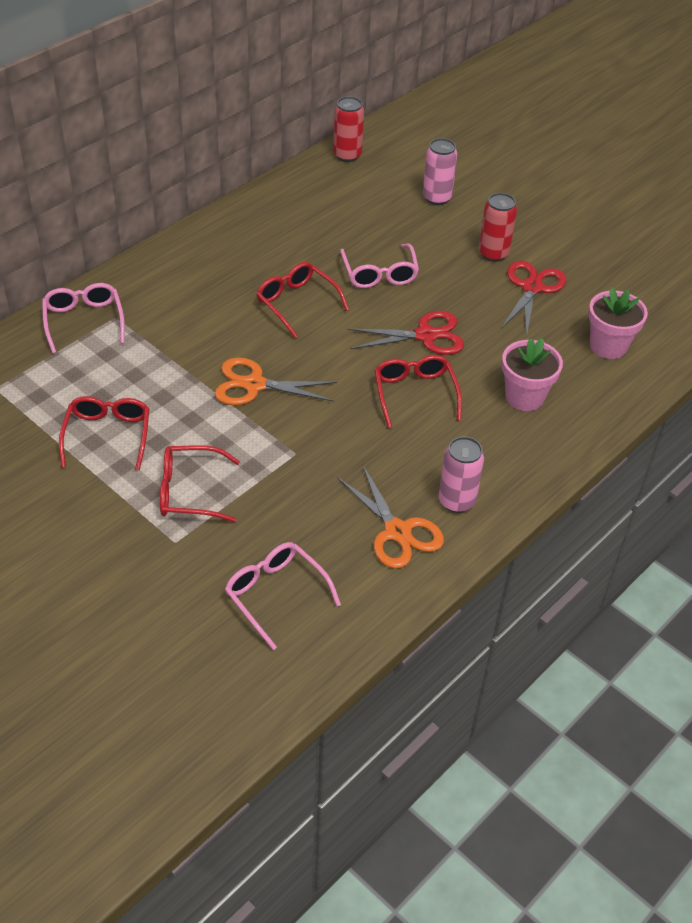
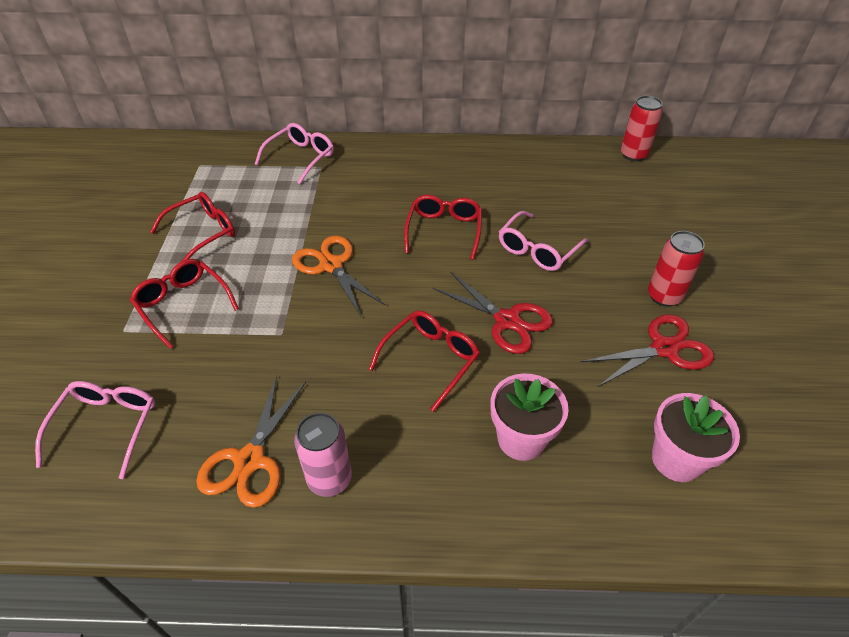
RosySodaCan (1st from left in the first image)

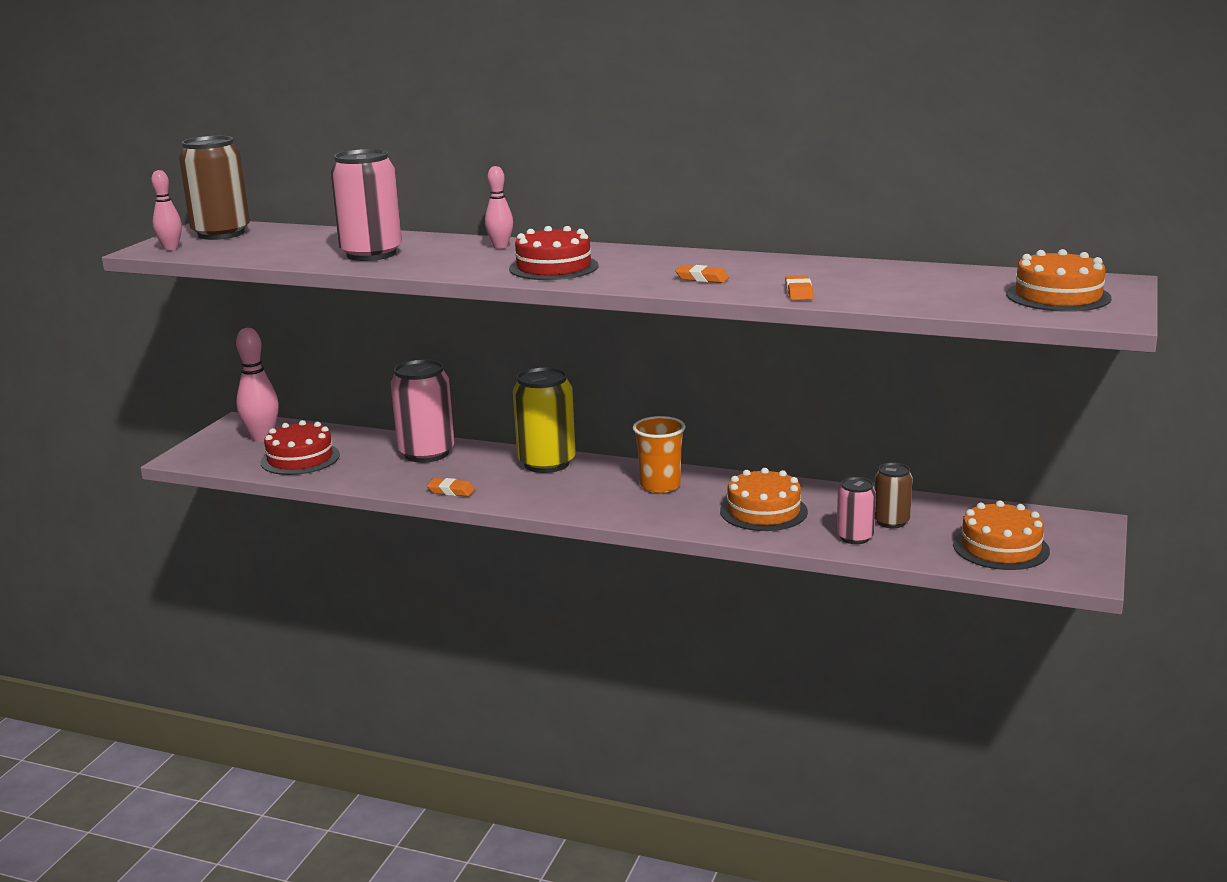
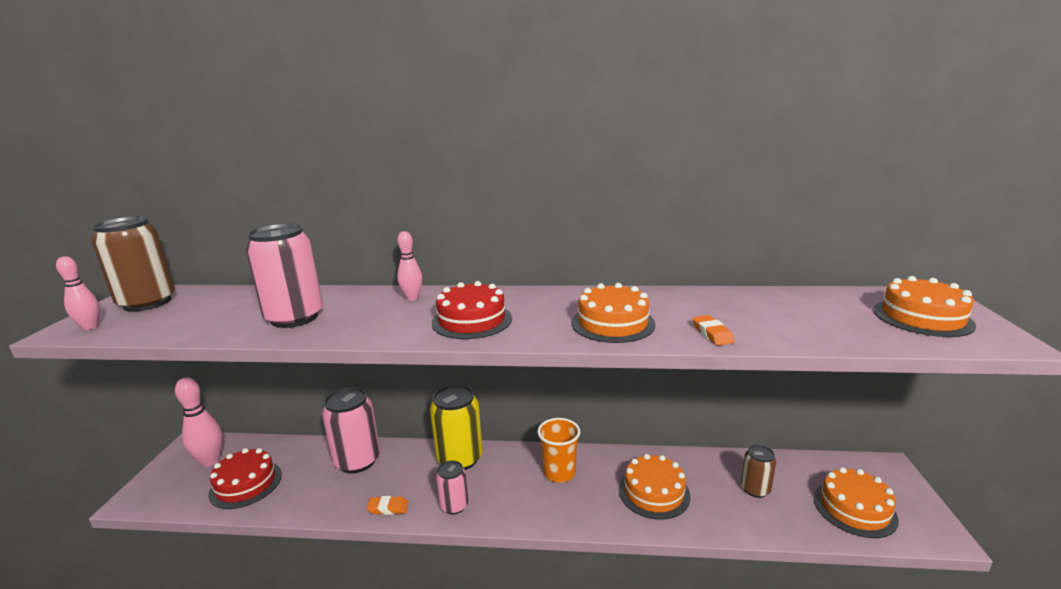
BrightOrangeCake (1st from left)
RosySodaCan (3rd from left)

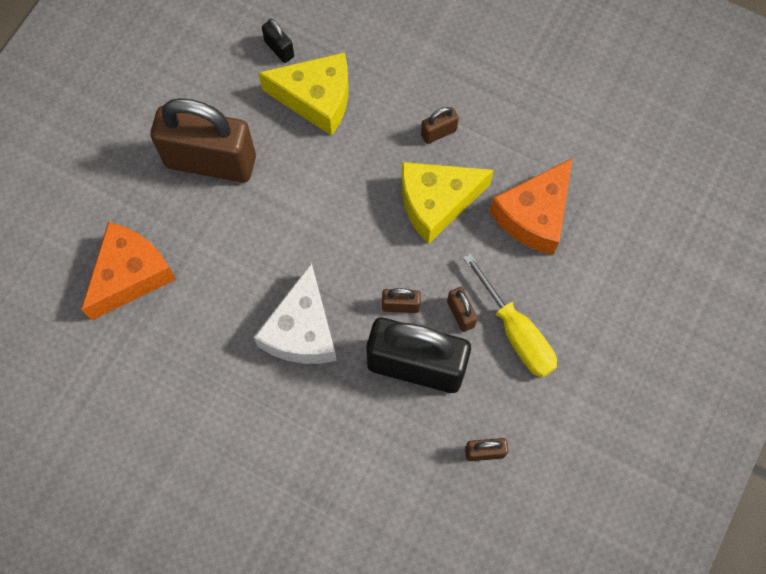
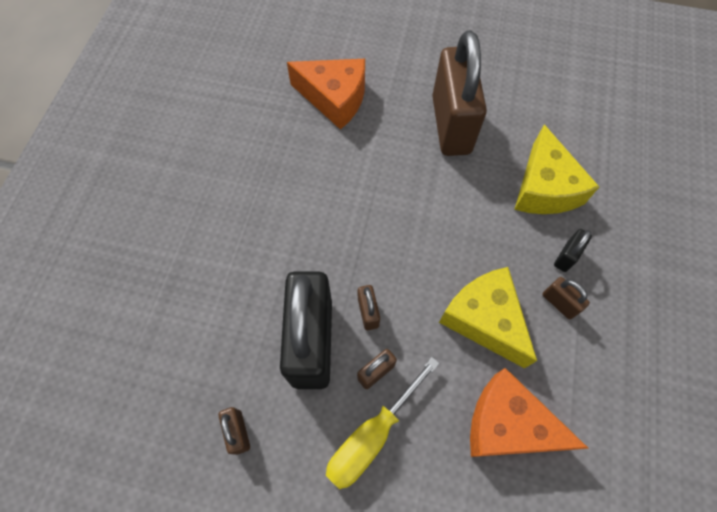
WhiteCheese
BlackSmallLock (2nd from left)

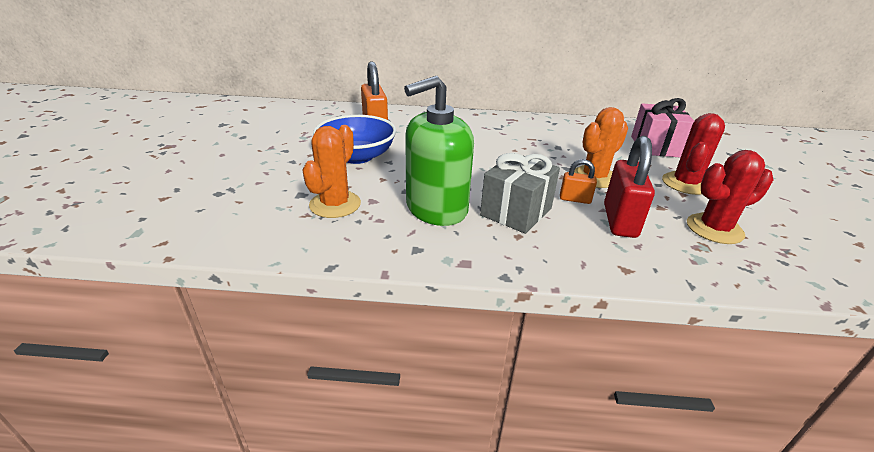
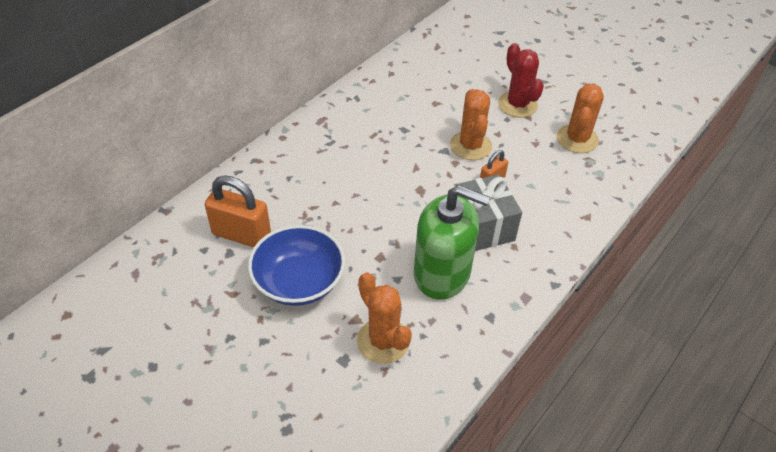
EmeraldSoapDispenser
CrimsonSmallLock
RosyPresent
BrightOrangePricklyPlant (3rd from left)

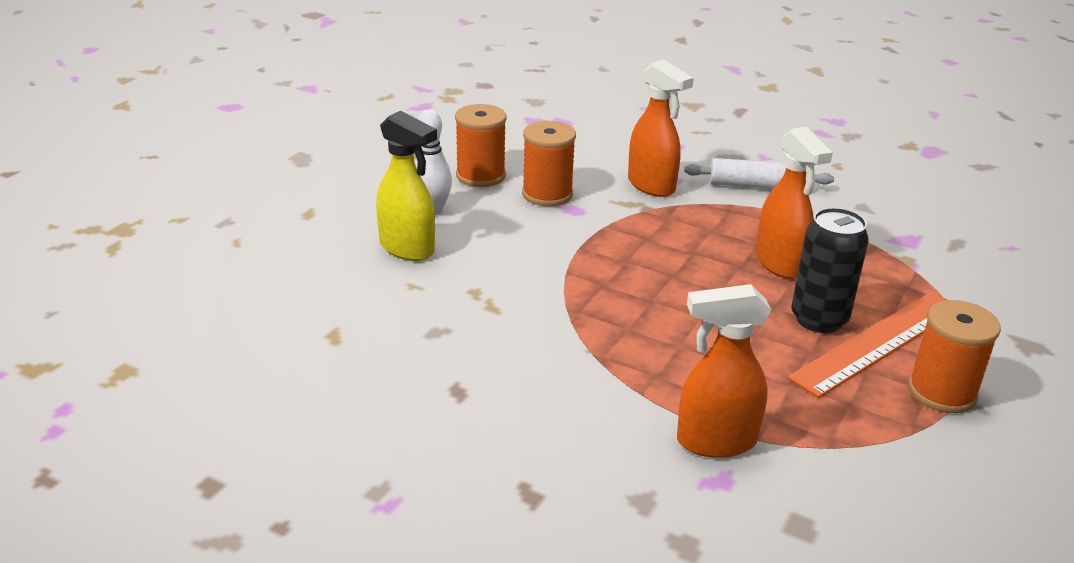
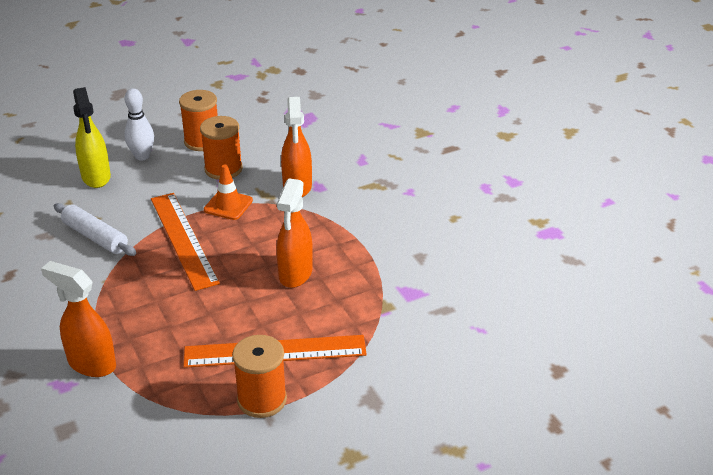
WhitePastryRoller
BlackSodaCan
BrightOrangeMeasuringStick (1st from left)
BrightOrangeTrafficCone

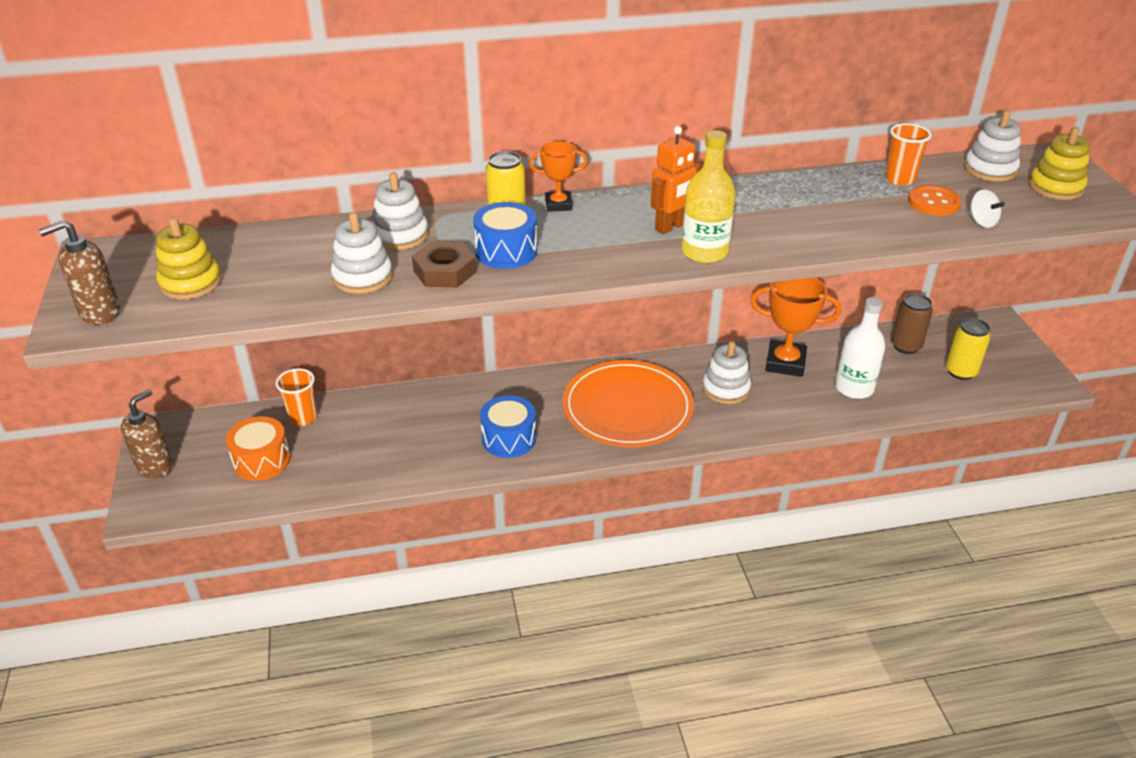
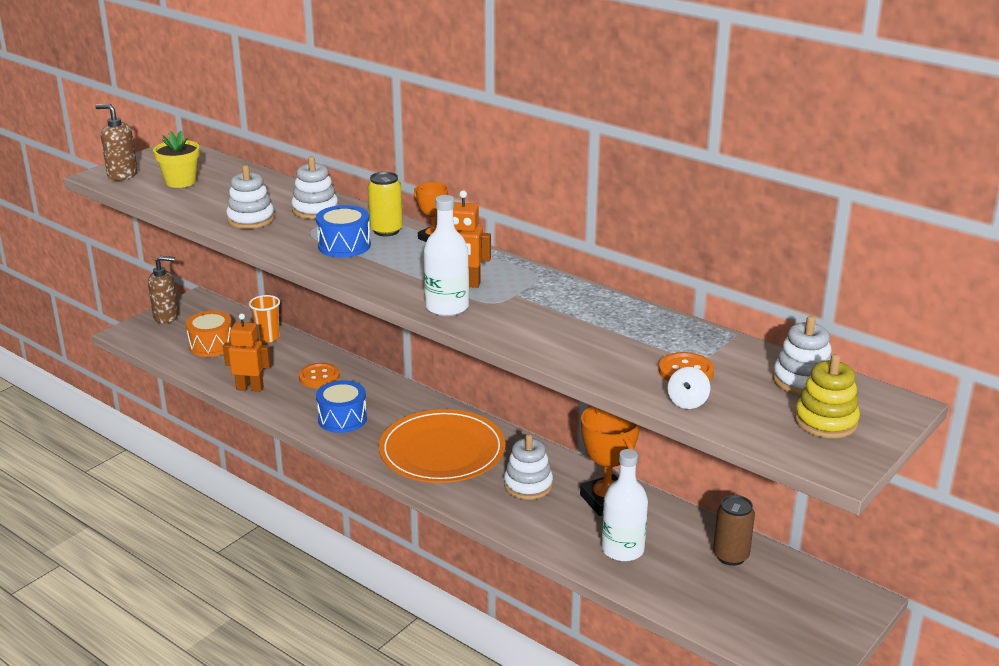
BrightYellowPlantPot
BrownHexNut
WhiteDrinkBottle (1st from left)
BrightOrangeTumbler (2nd from left in the first image)
BrightYellowSodaCan (2nd from left in the first image)
BrightOrangeToyRobot (1st from left)
BrightOrangeButton (1st from left)

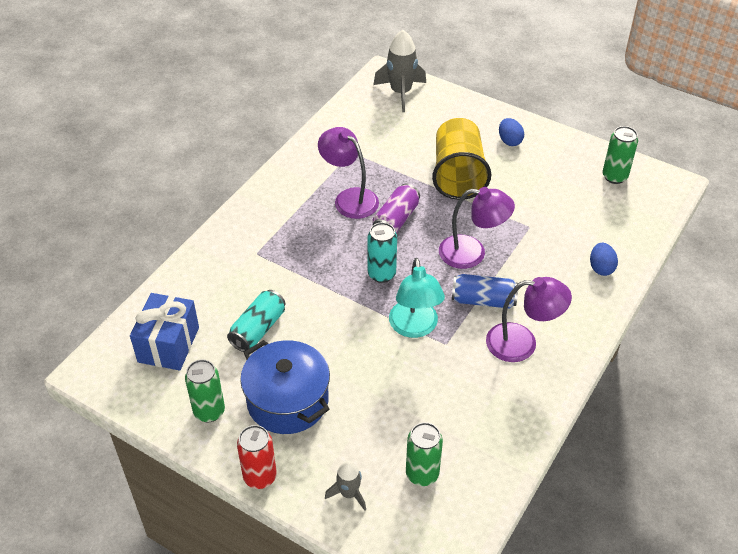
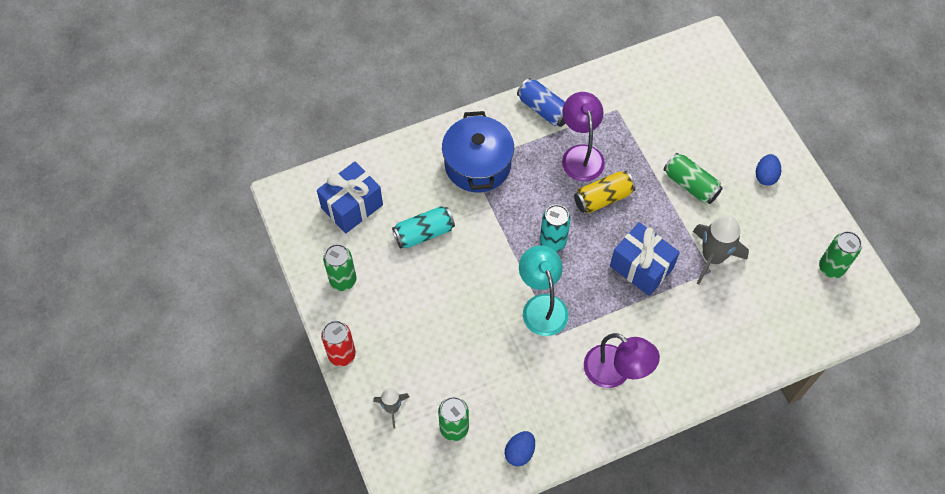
CobaltCookingPot
BrightYellowSodaCan
GrayToyRocket (2nd from left)
AquaDeskLamp
EmeraldSodaCan (3rd from left)
CobaltPresent (2nd from left)
CobaltSodaCan
CobaltEgg (1st from left)

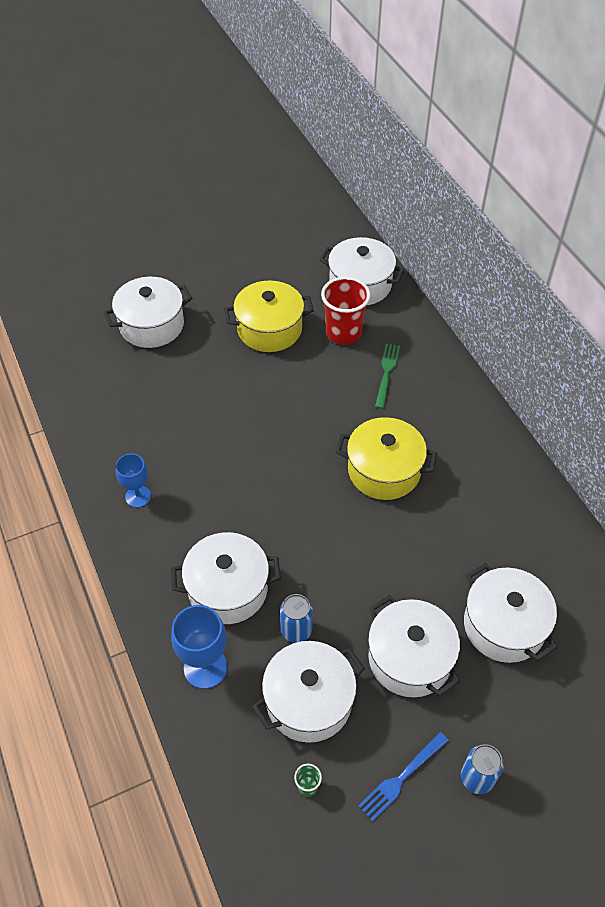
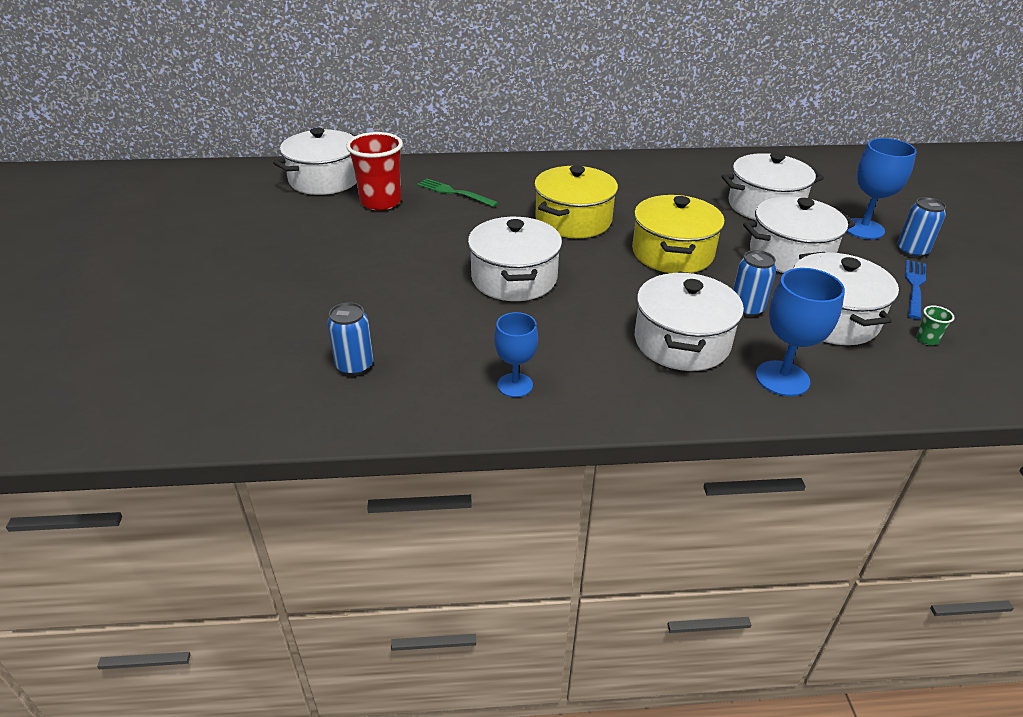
WhiteCookingPot (2nd from left)
BrightYellowCookingPot (2nd from left)
CobaltFork
CobaltSodaCan (1st from left)
CobaltWineGlass (3rd from left)

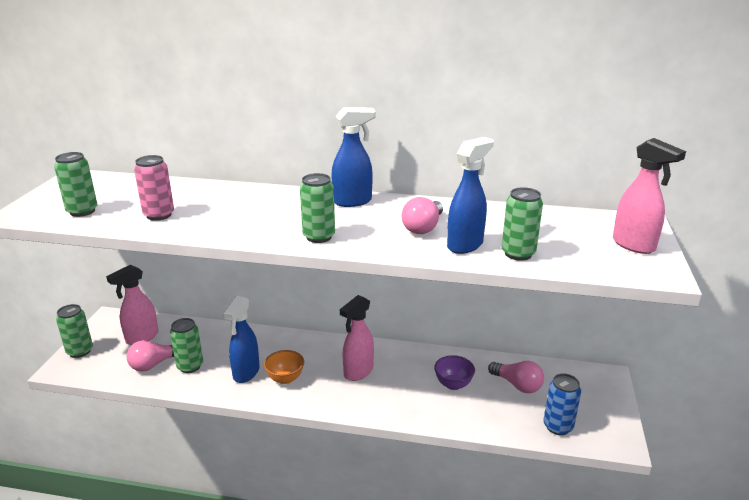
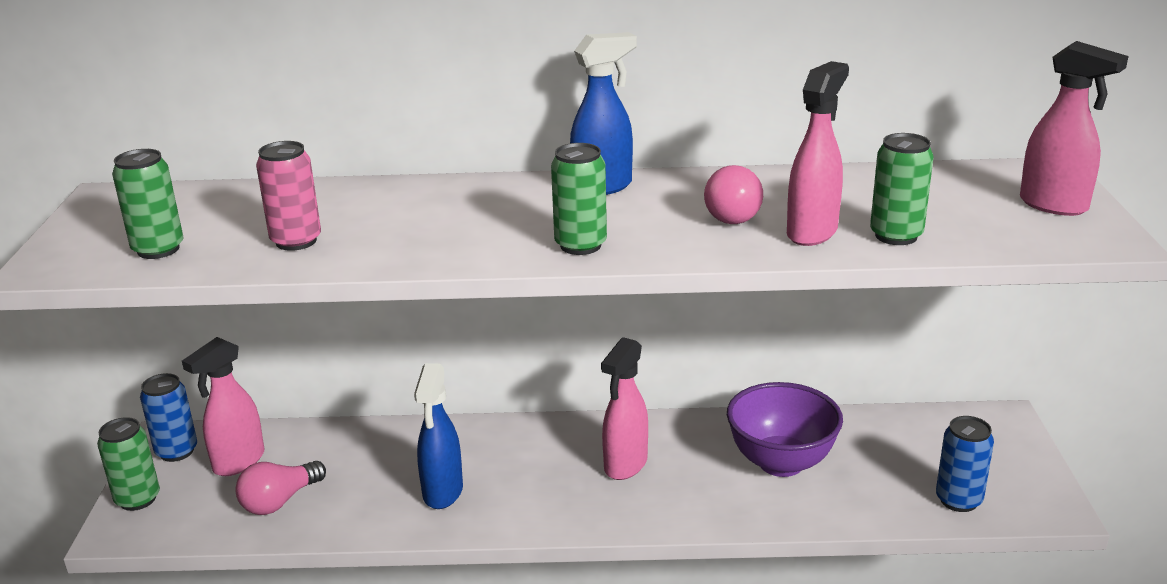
EmeraldSodaCan (3rd from left in the first image)
BrightOrangeDeepDish
PurpleDeepDish
RosySprayer (3rd from left)
RosyLightBulb (3rd from left in the first image)
CobaltSodaCan (1st from left)

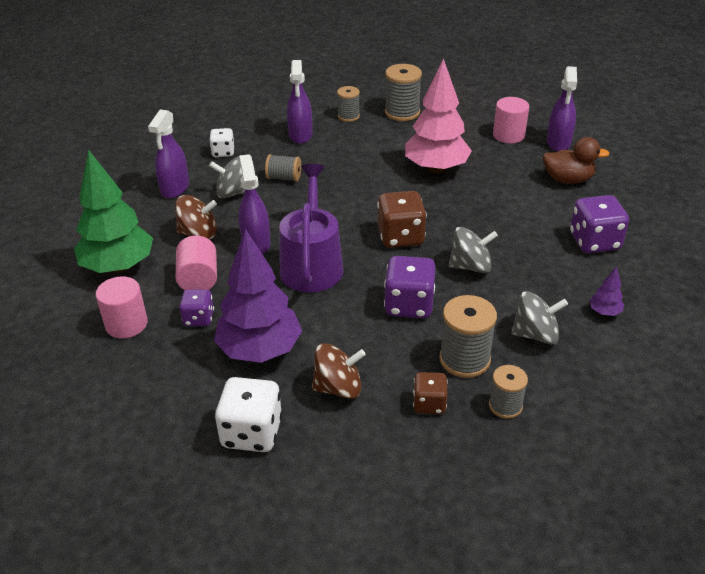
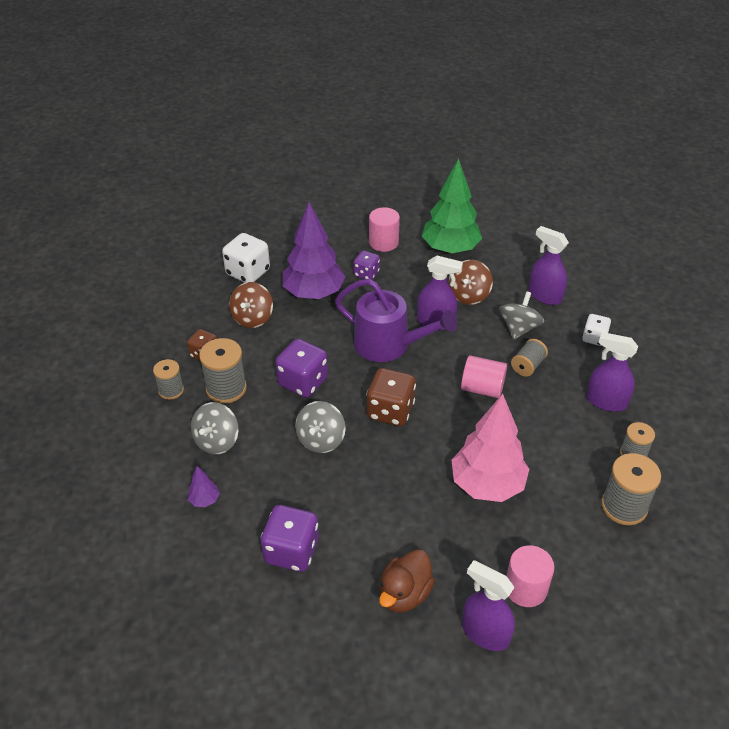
RosySolidCylinder (2nd from left)

